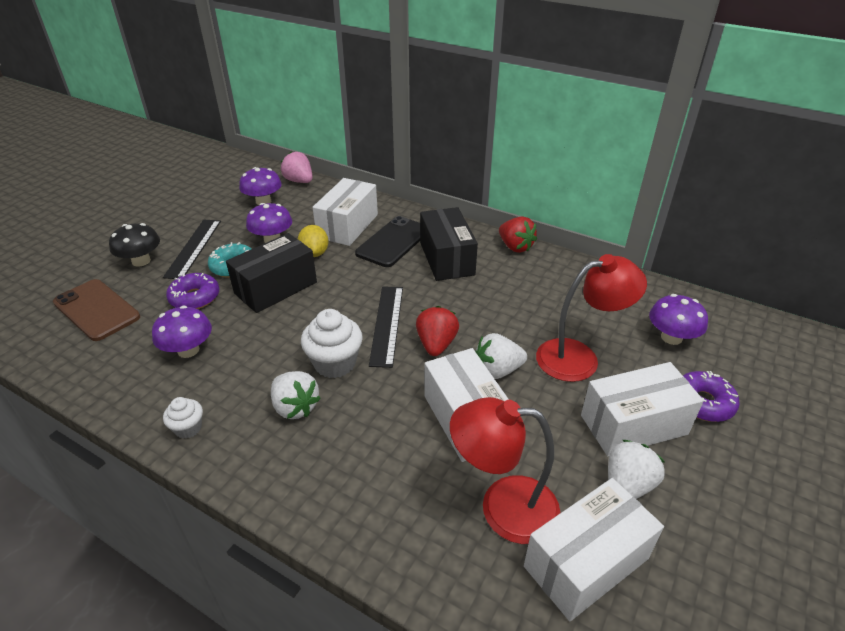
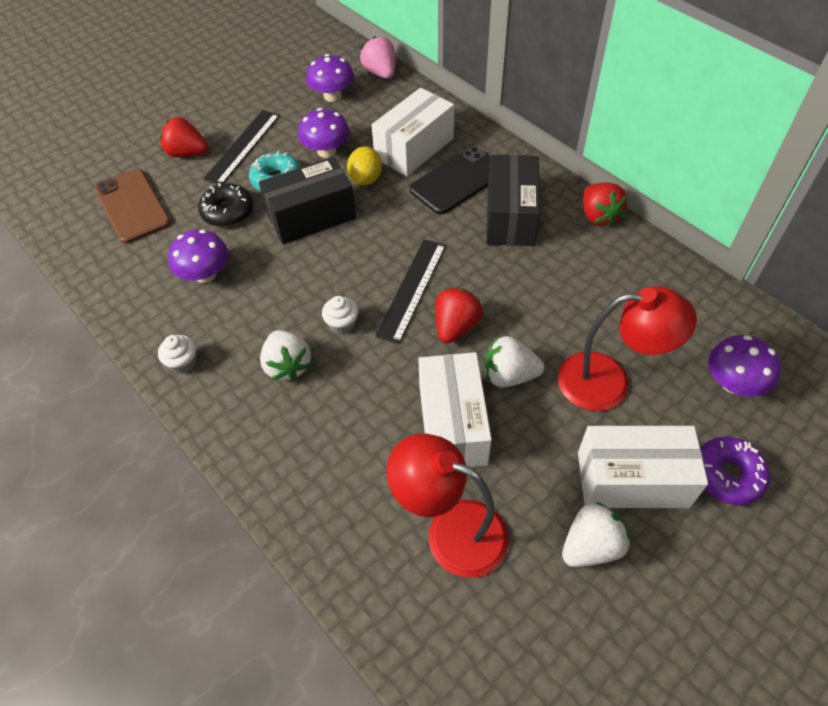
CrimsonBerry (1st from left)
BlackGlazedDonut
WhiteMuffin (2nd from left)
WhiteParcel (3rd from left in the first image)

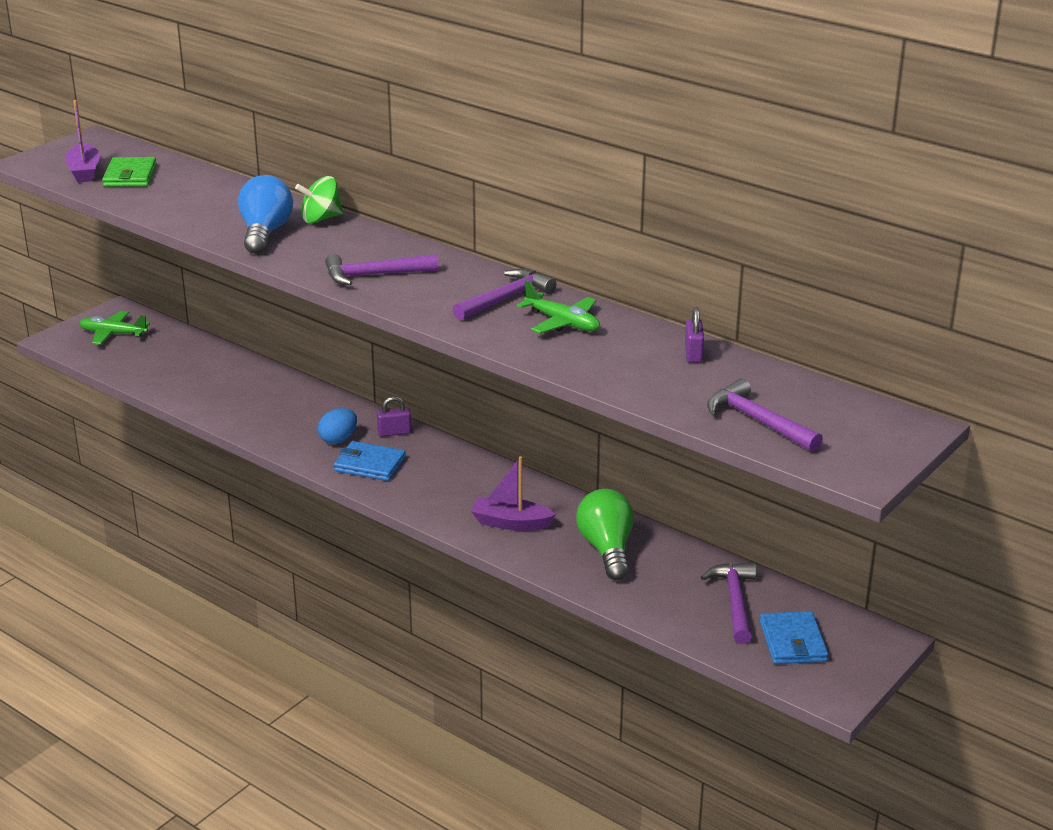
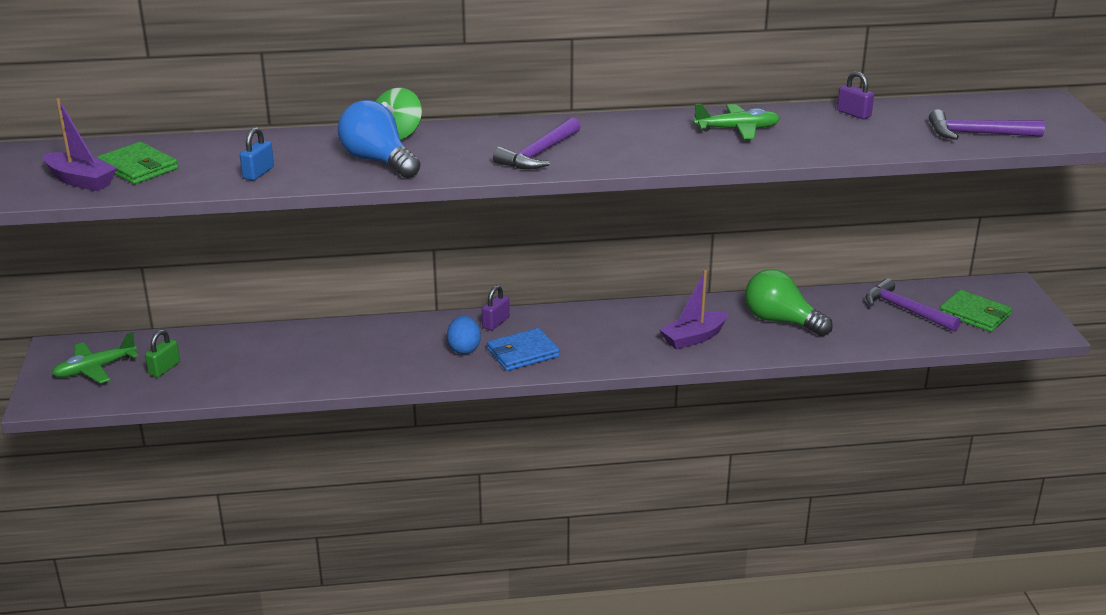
PurpleHammer (2nd from left in the first image)
EmeraldCardWallet (2nd from left)
EmeraldSmallLock
CobaltSmallLock

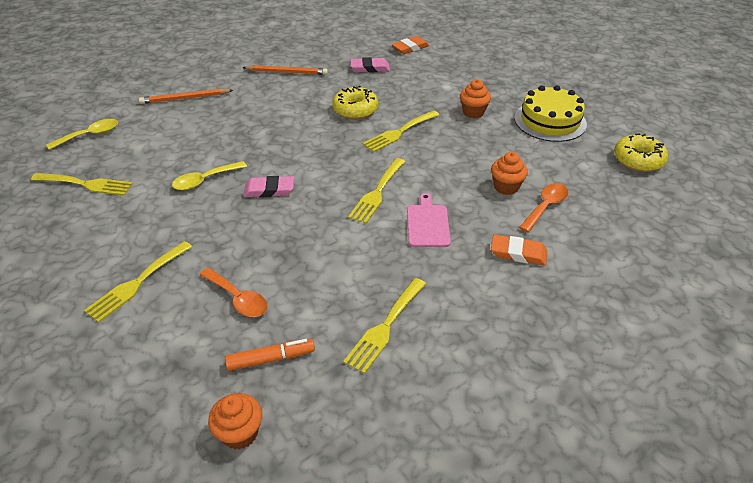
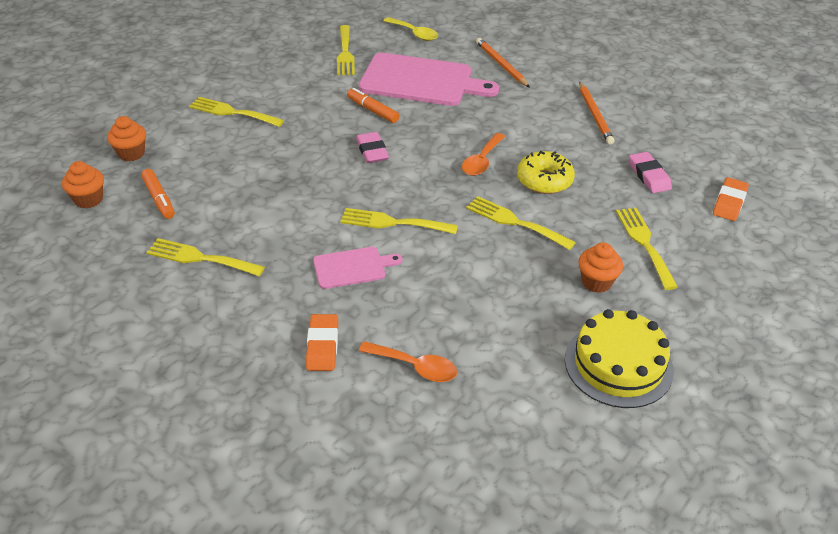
BrightOrangeMarker (2nd from left)
BrightOrangeSpoon (2nd from left)
BrightOrangeGumEraser (2nd from left)
BrightOrangeMuffin (2nd from left)
BrightYellowGlazedDonut (2nd from left in the first image)
RosyCuttingBoard (2nd from left)
BrightYellowFork (6th from left)

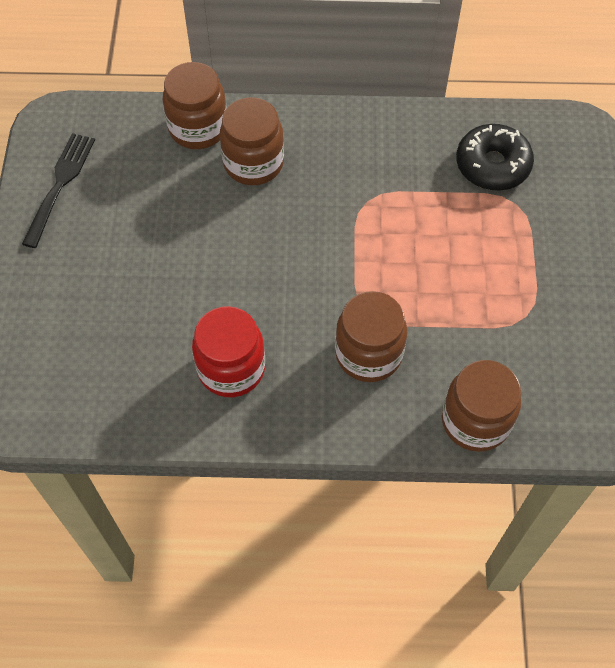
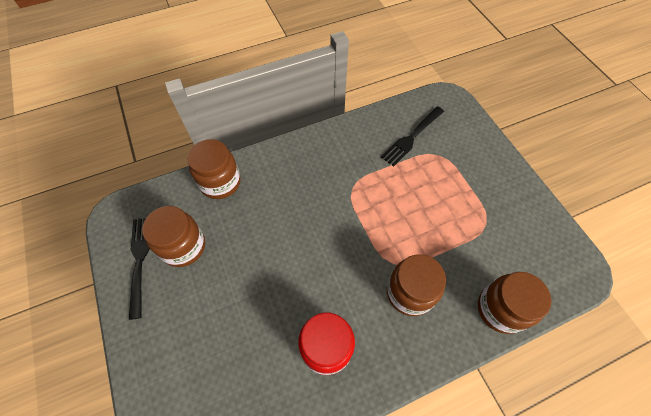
BrownJamJar (1st from left)
BlackFork (2nd from left)

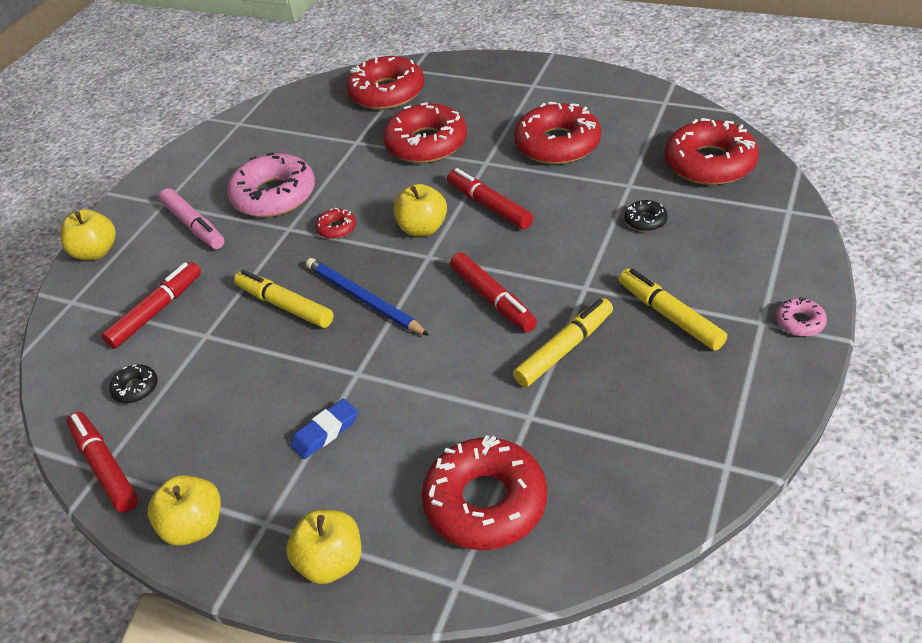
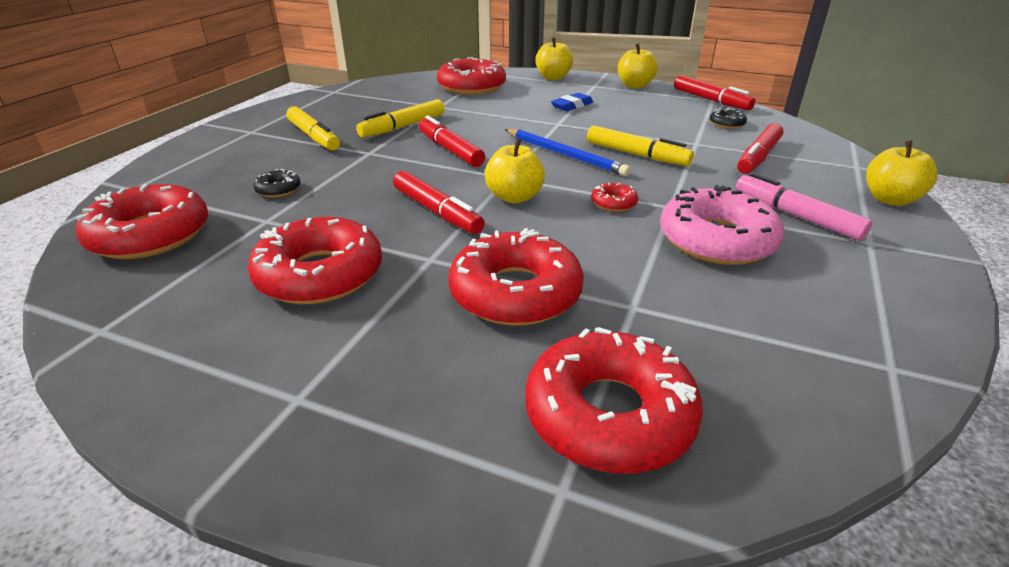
RosyGlazedDonut (2nd from left in the first image)

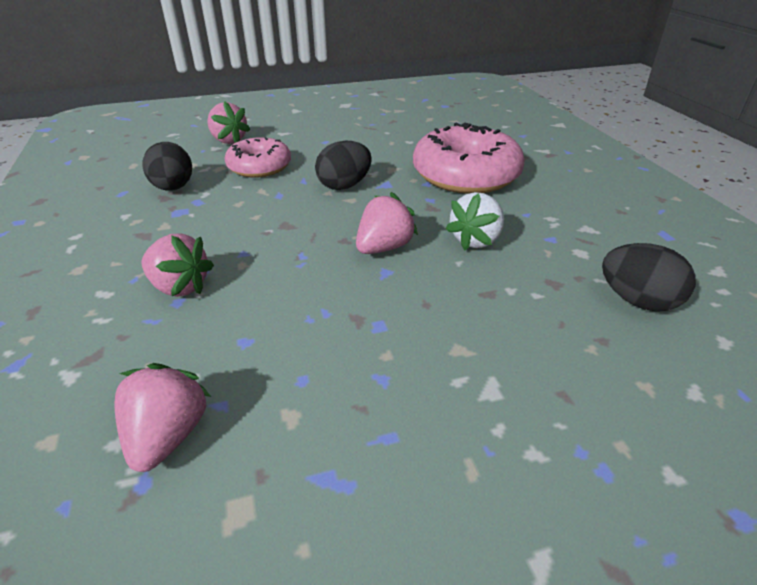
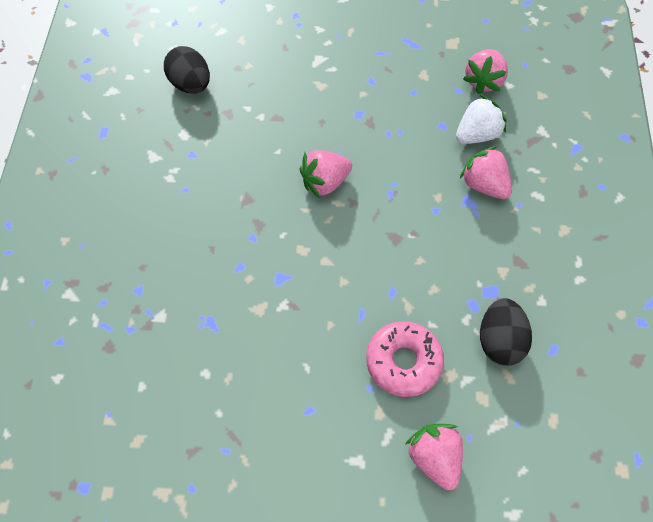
BlackEgg (2nd from left in the first image)
RosyGlazedDonut (2nd from left in the first image)
WhiteBerry

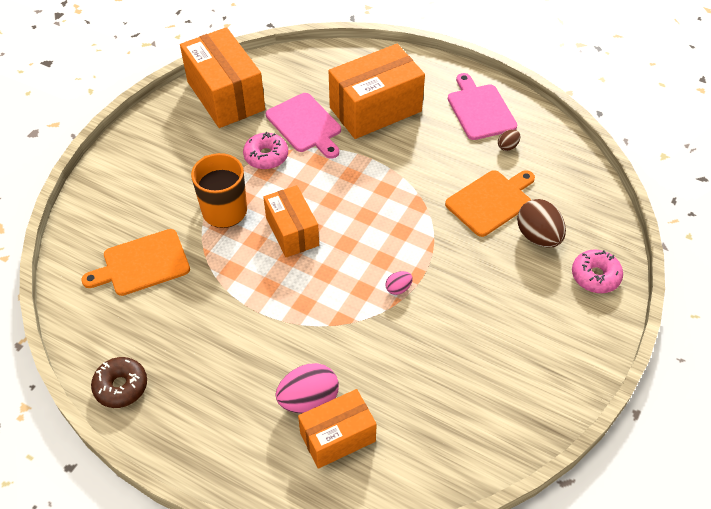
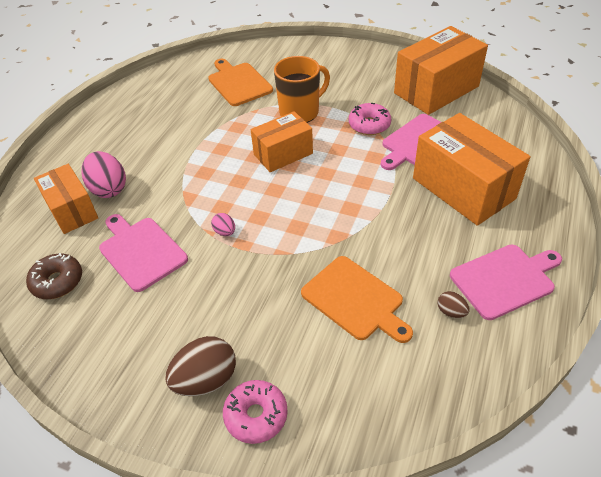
BrownGlazedDonut
BrownEgg (1st from left)
RosyCuttingBoard (1st from left)

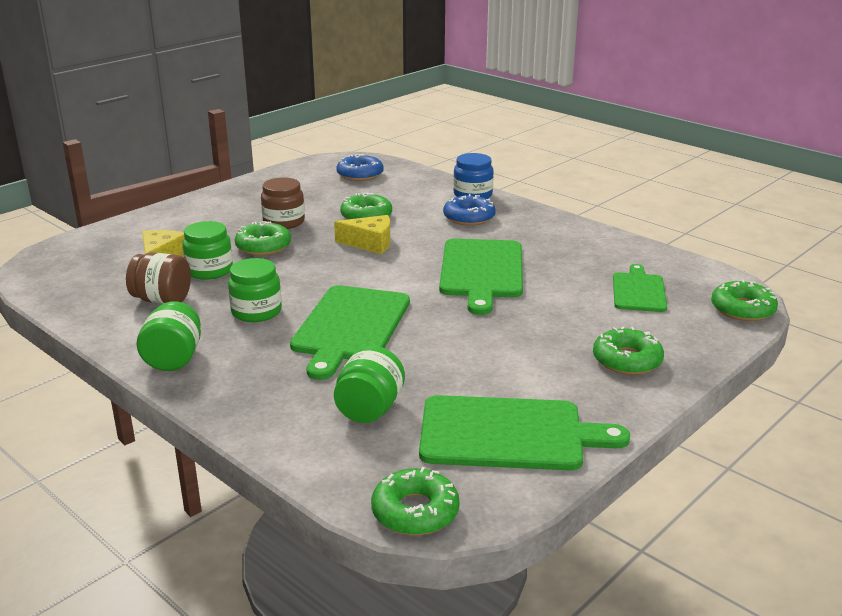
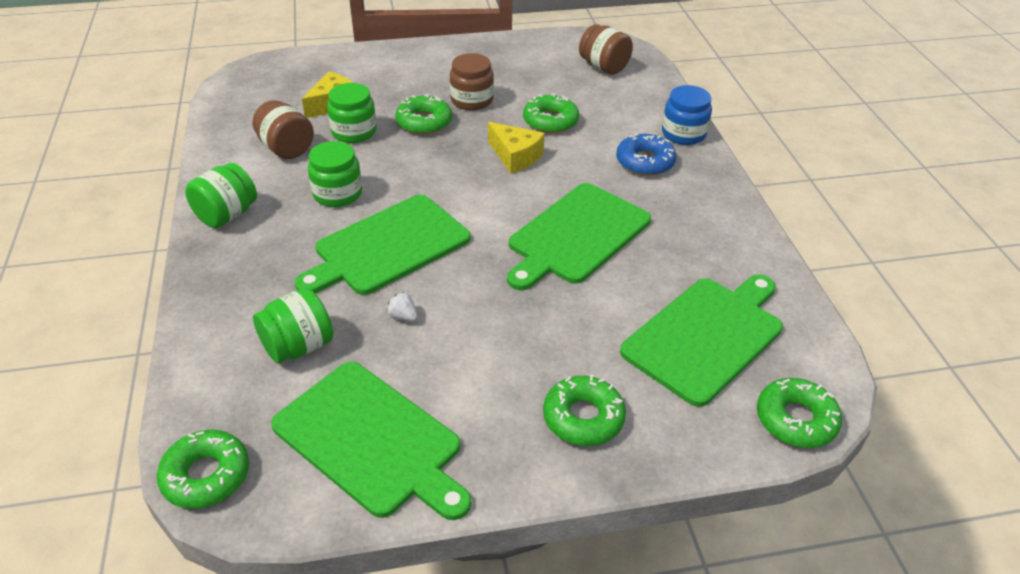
BrownJamJar (3rd from left)
EmeraldCuttingBoard (4th from left)
WhiteBerry

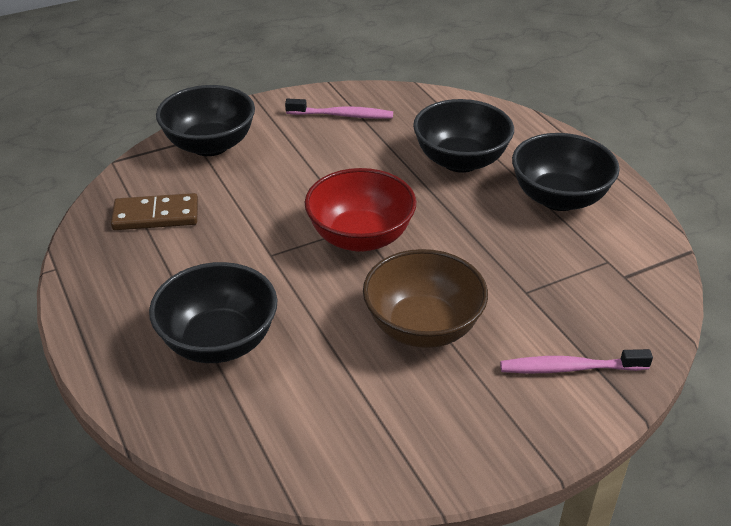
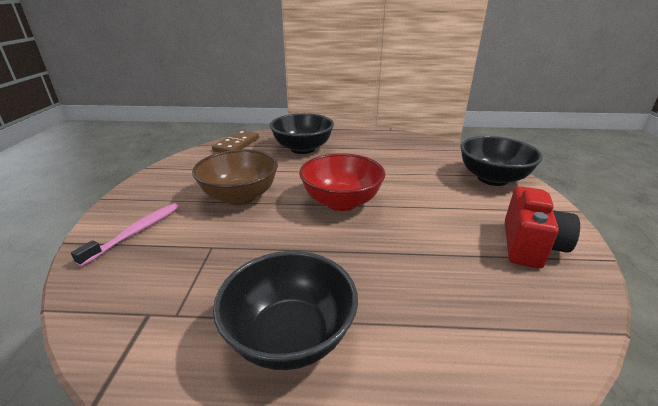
BrownDominoPiece
CrimsonPhotoCamera
BlackDeepDish (3rd from left in the first image)

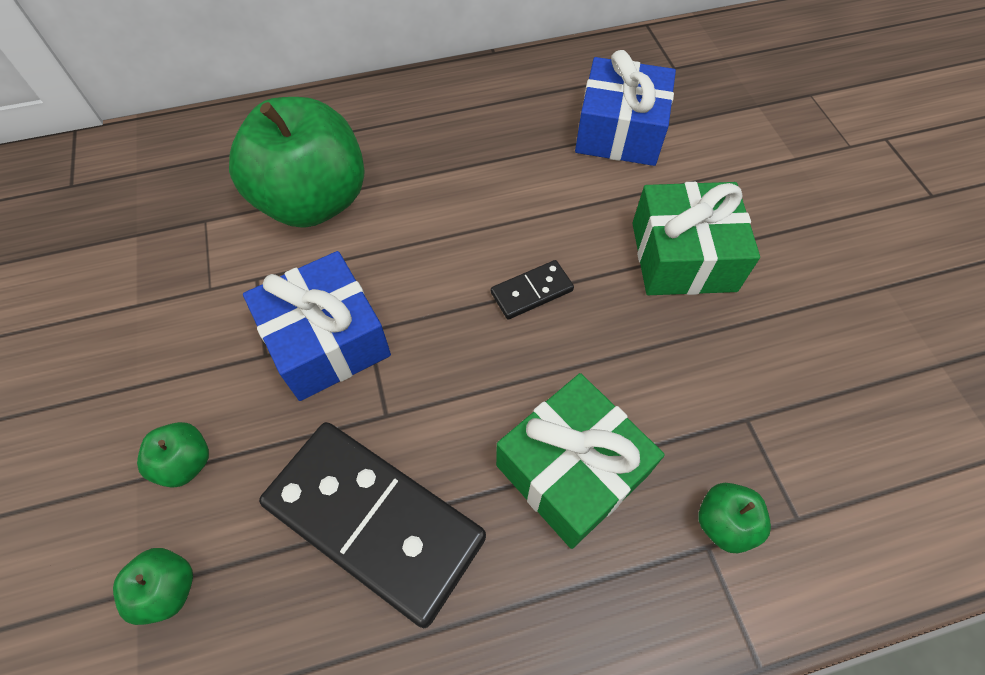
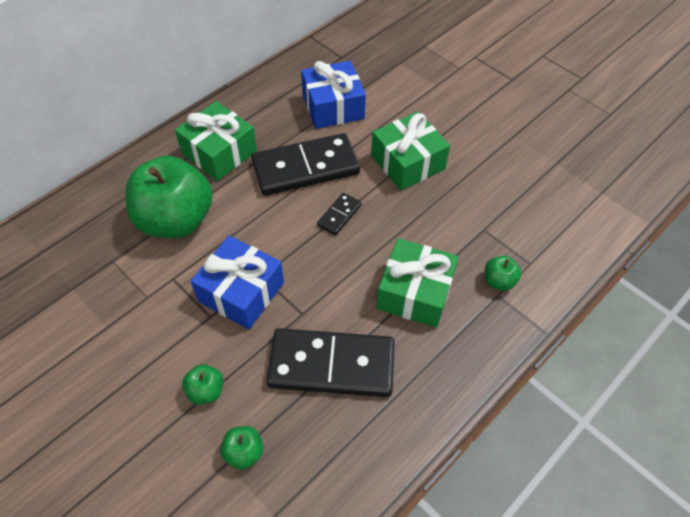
EmeraldPresent (1st from left)
BlackDominoPiece (1st from left)

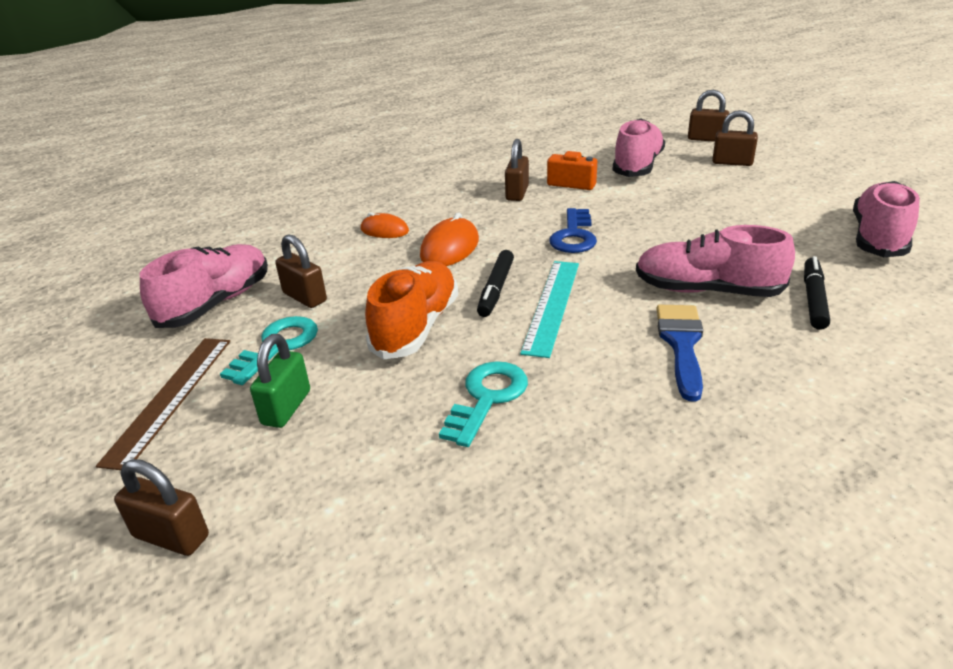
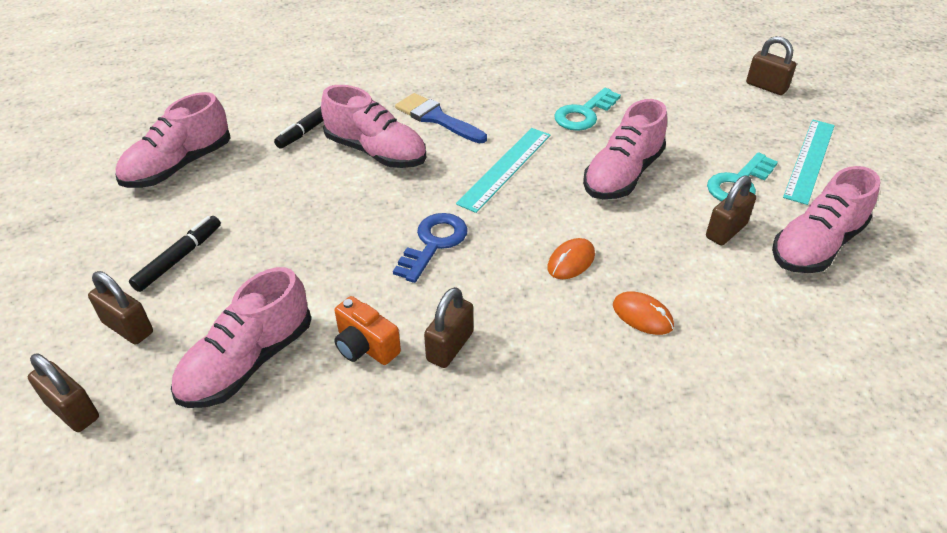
AquaMeasuringStick (2nd from left)
EmeraldSmallLock
BrownSmallLock (4th from left)
RosyLaceUpShoe (4th from left)
BrightOrangeComputerMouse (1st from left)
BlackMarker (1st from left)
CobaltPaintBrush

